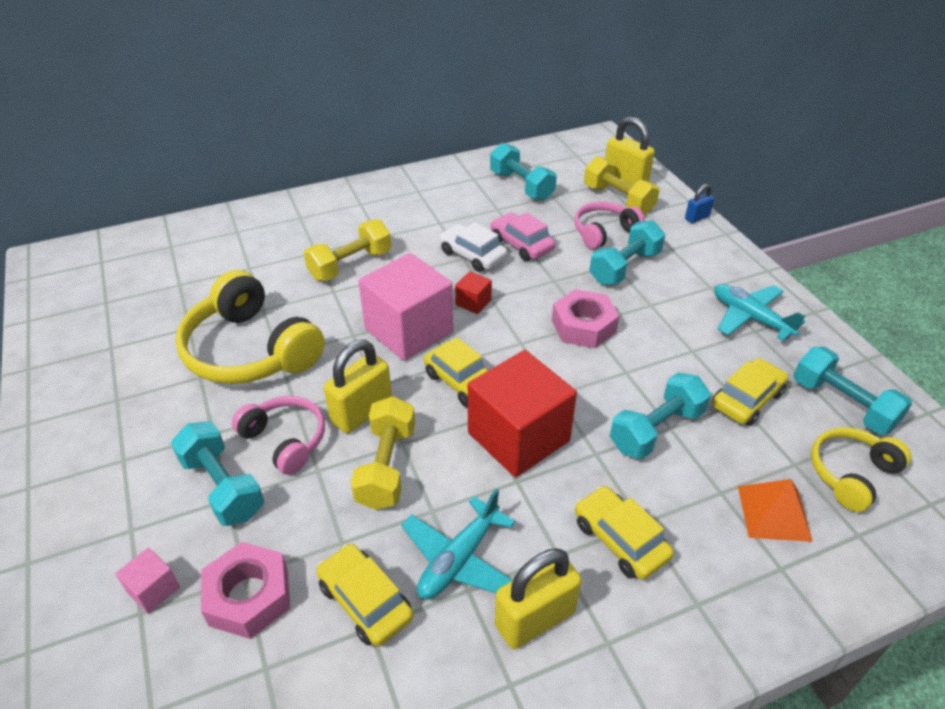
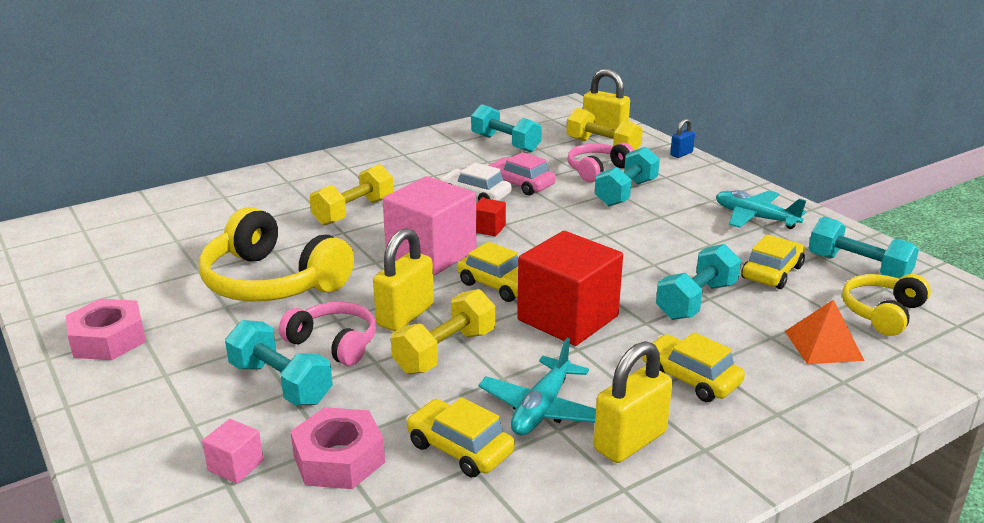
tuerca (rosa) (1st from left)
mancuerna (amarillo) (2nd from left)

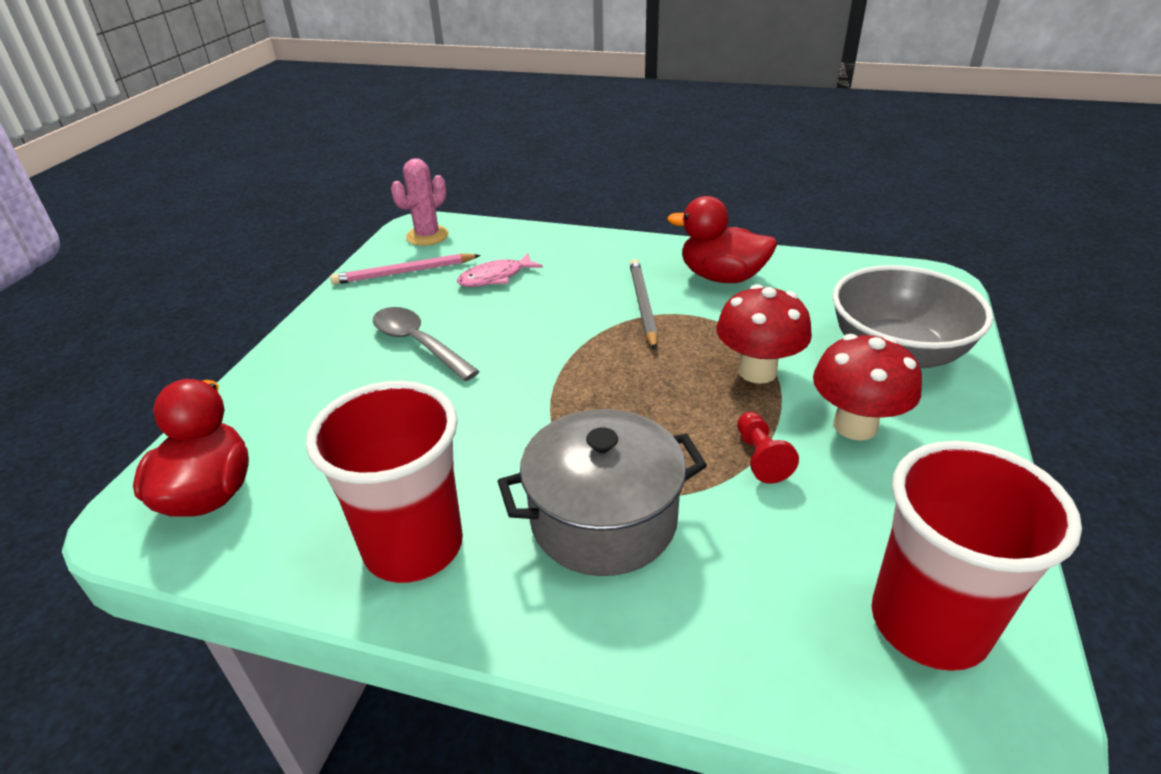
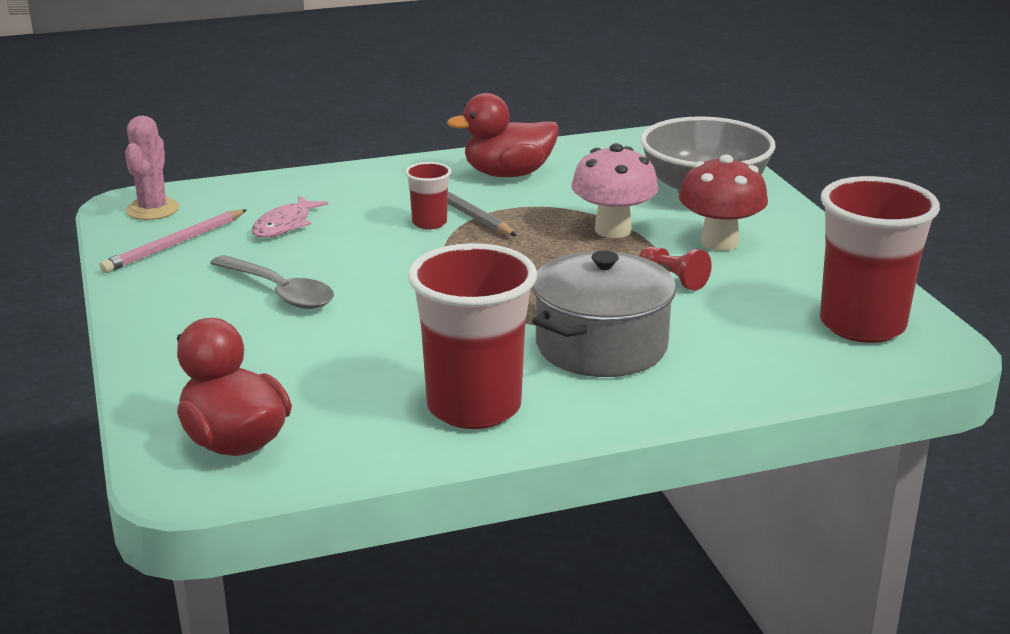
vaso (rojo) (1st from left)
seta (rosa)
cuchara (gris)

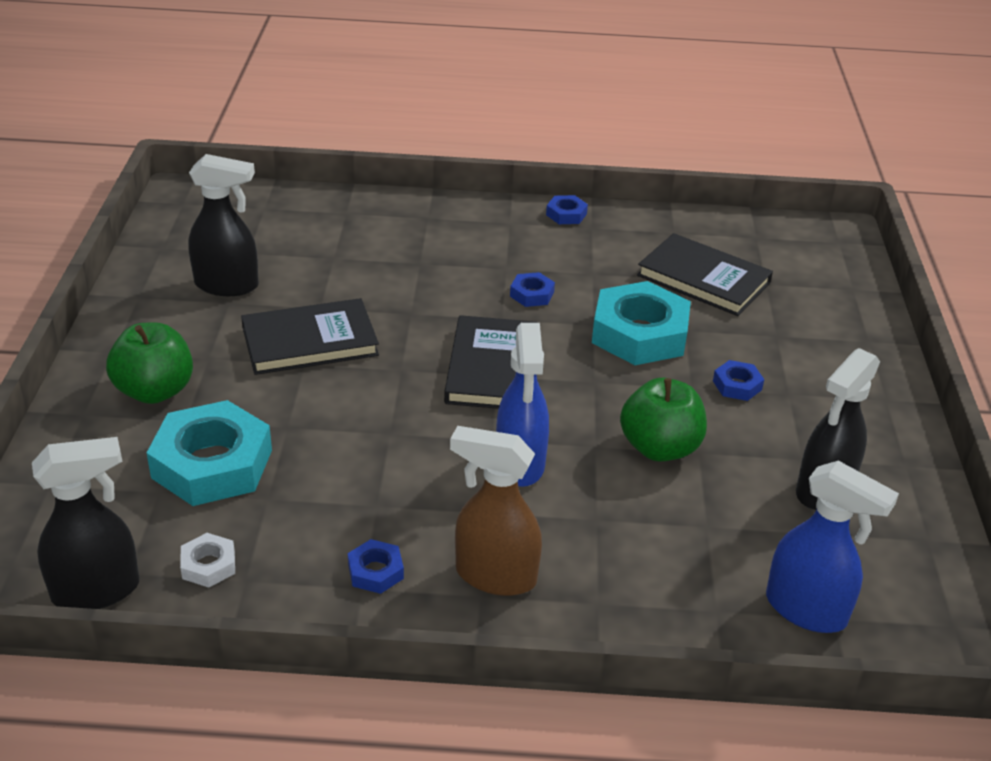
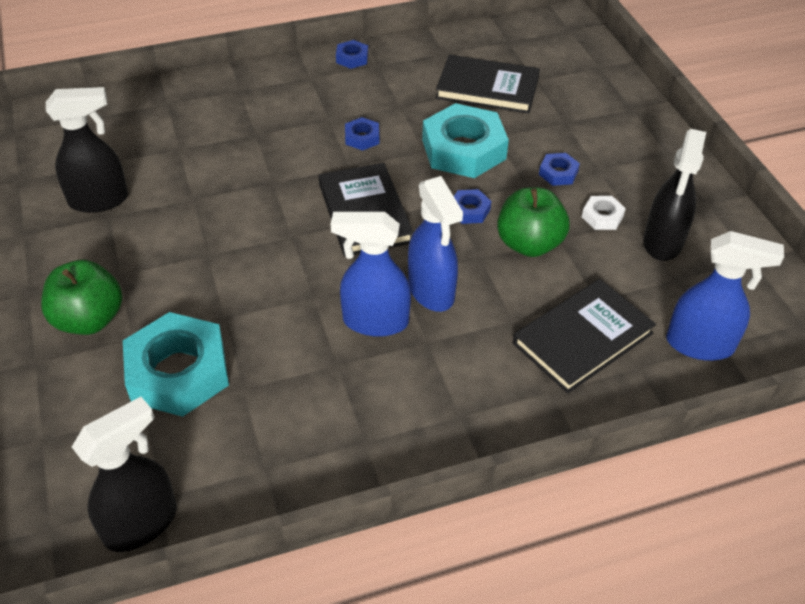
pulverizador (marrón)
pulverizador (azul) (1st from left)
tuerca (blanco)
libro (negro) (3rd from left)
tuerca (azul) (3rd from left)

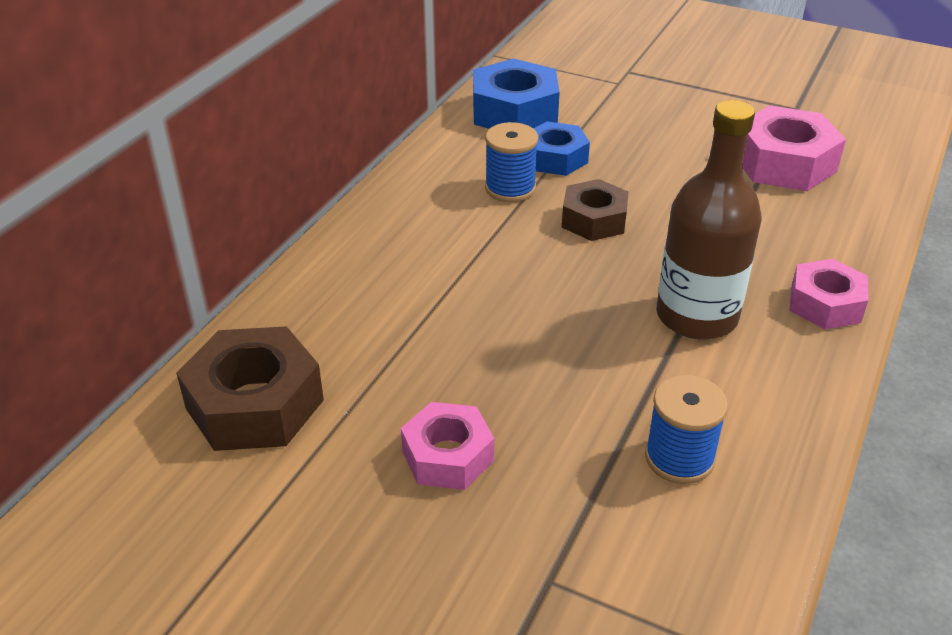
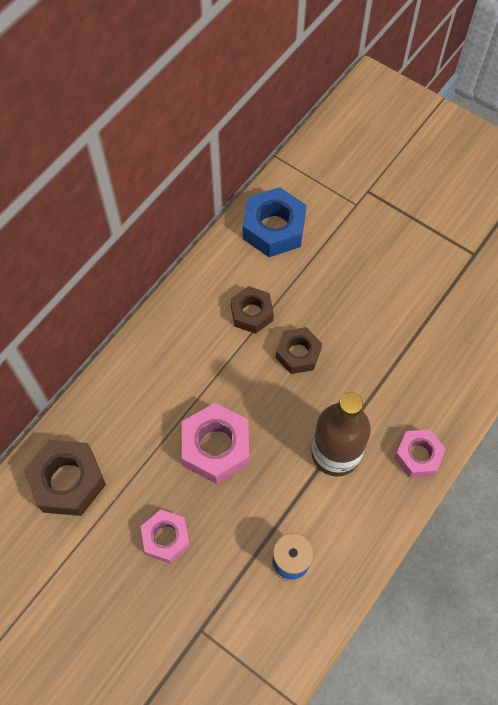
tuerca (azul) (2nd from left in the first image)
tuerca (rosa) (2nd from left)
tuerca (marrón) (2nd from left)

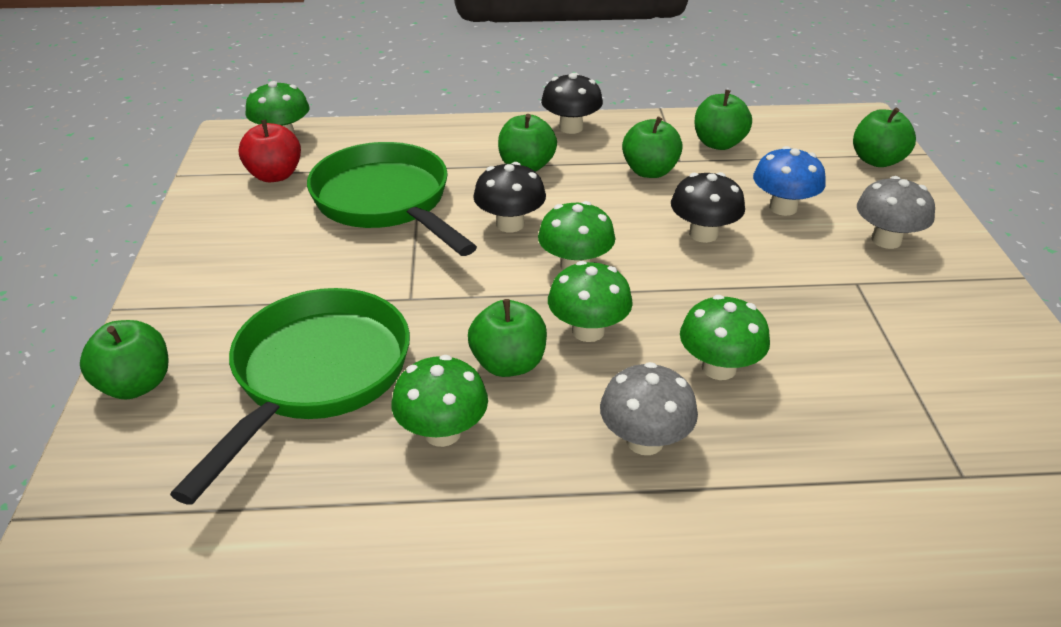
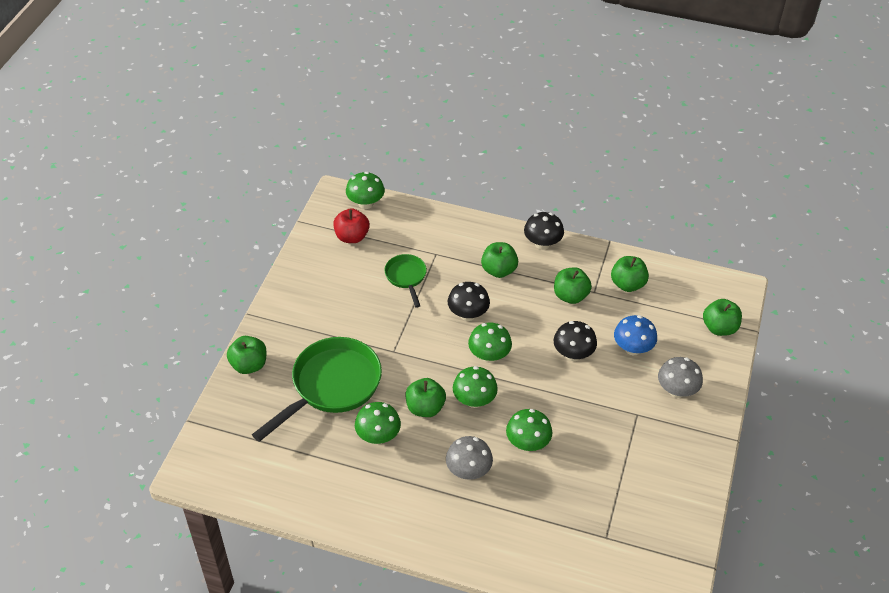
sartén (verde) (2nd from left)

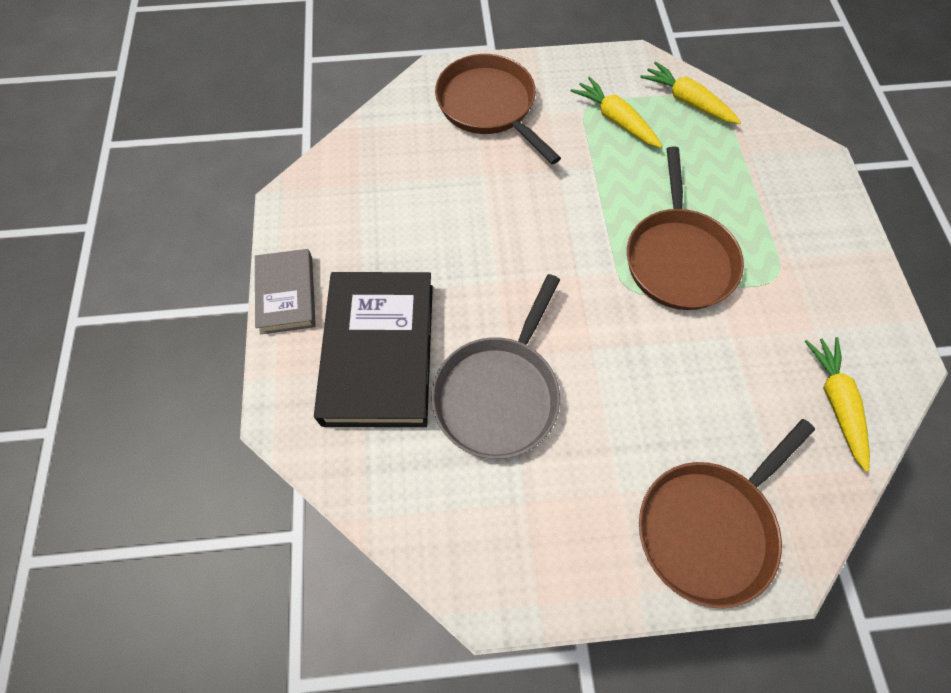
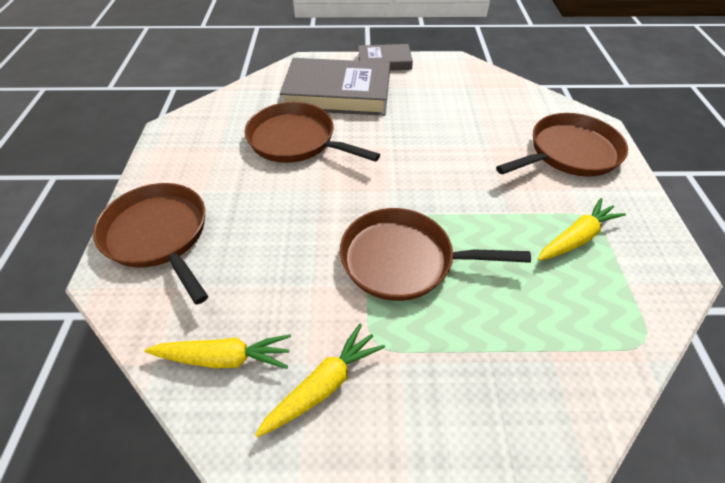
zanahoria (amarillo) (2nd from left)
libro (gris) (1st from left)
sartén (marrón) (2nd from left)

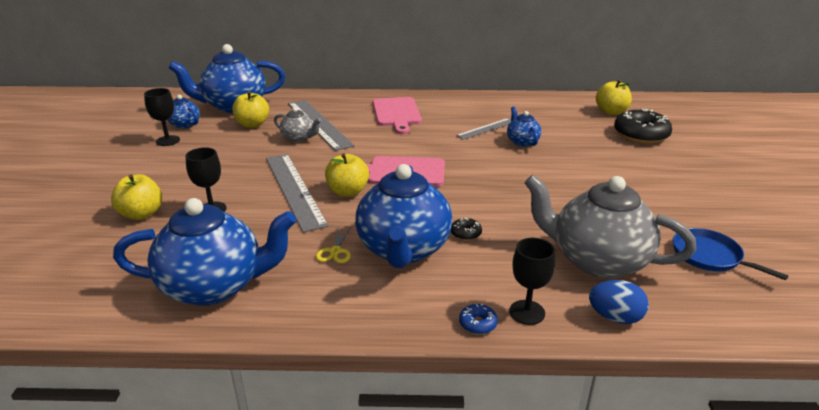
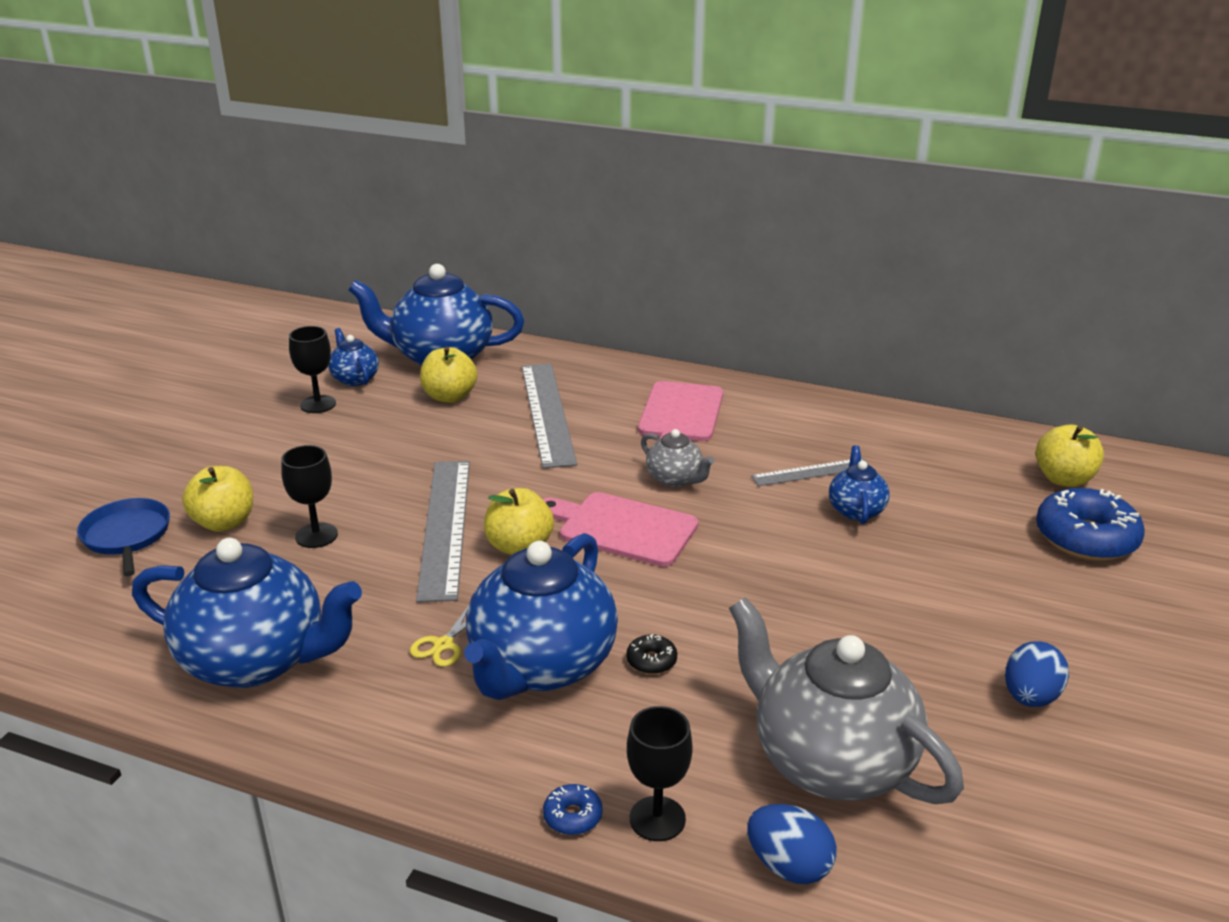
huevo (azul) (2nd from left)
tetera (gris) (1st from left)
sartén (azul)
rosquilla (azul) (2nd from left)

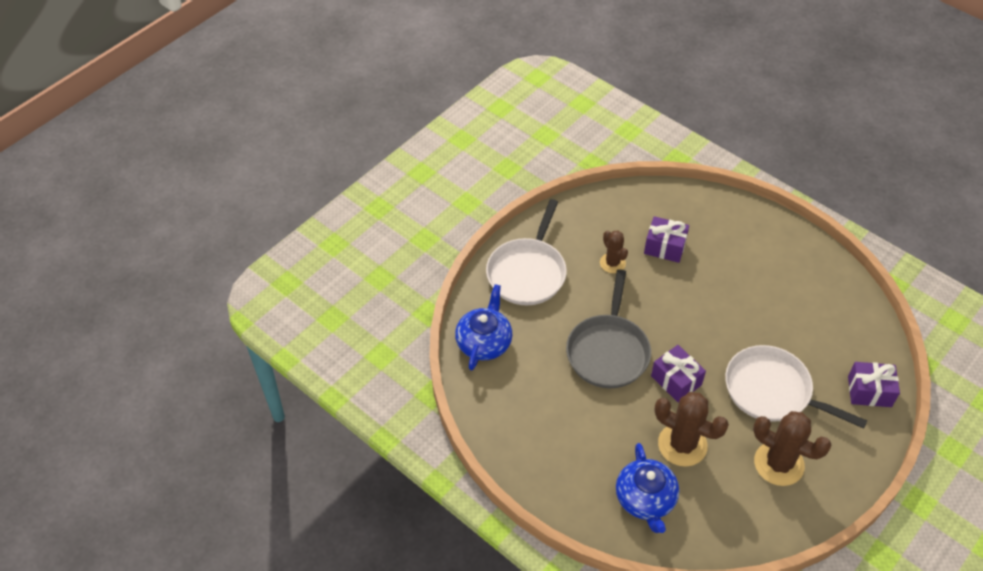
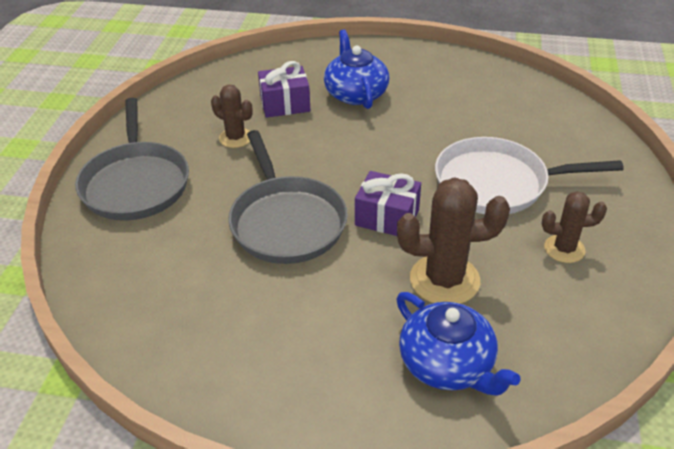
regalo (morado) (3rd from left in the first image)
tetera (azul) (1st from left)
sartén (gris) (1st from left)
cactus (marrón) (3rd from left)

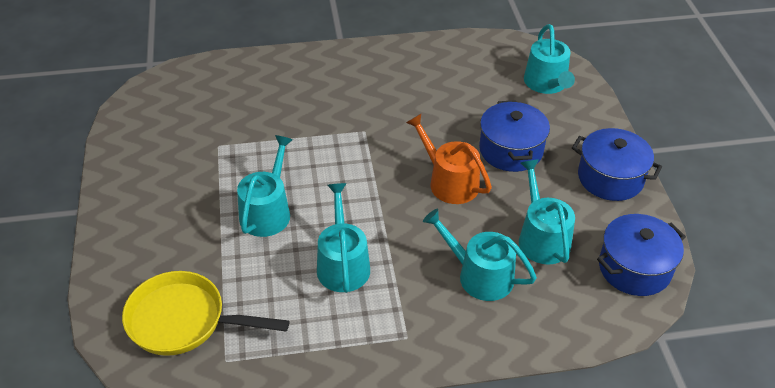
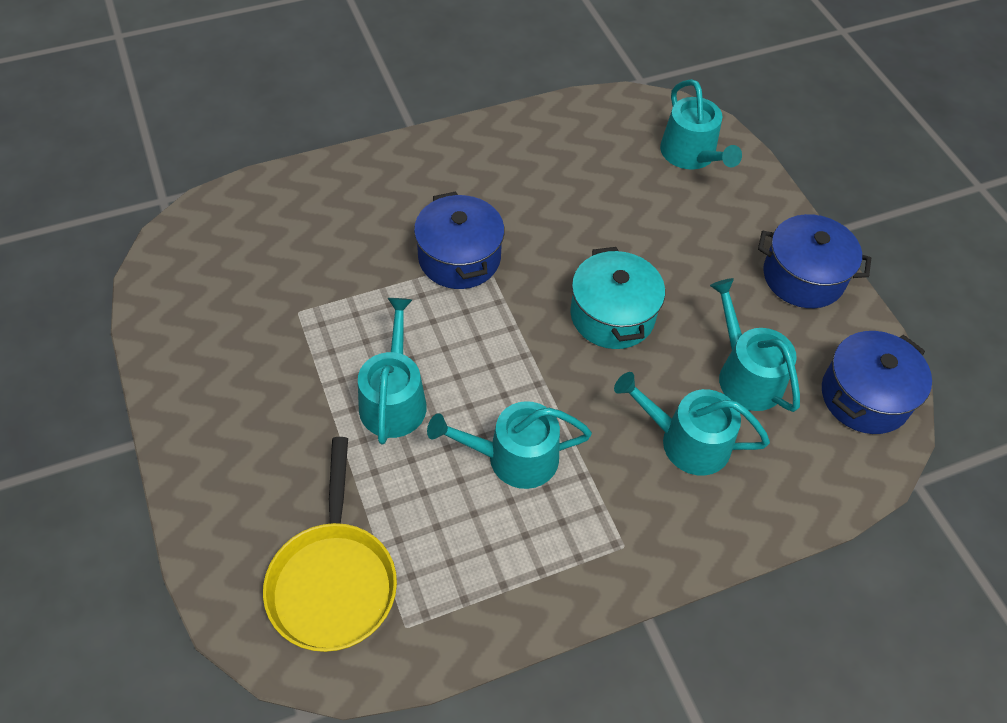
olla (azul) (1st from left)
olla (turquesa)
sartén (amarillo)
regadera (turquesa) (2nd from left)

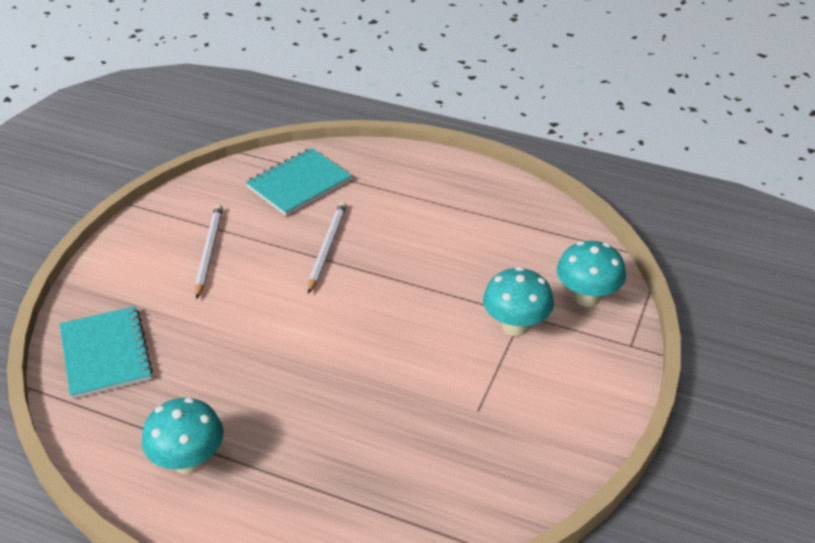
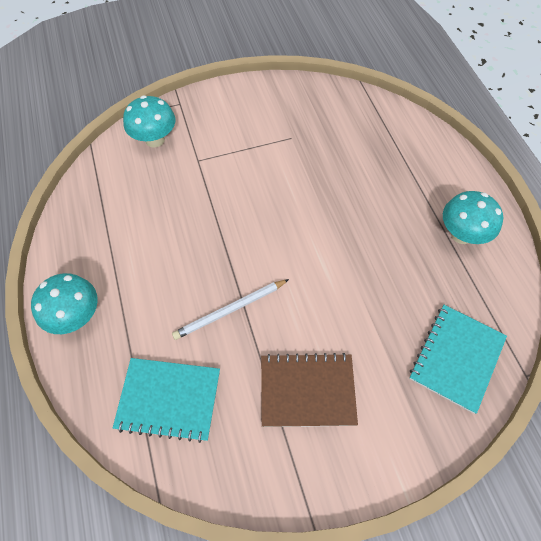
seta (turquesa) (1st from left)
cuaderno (marrón)

